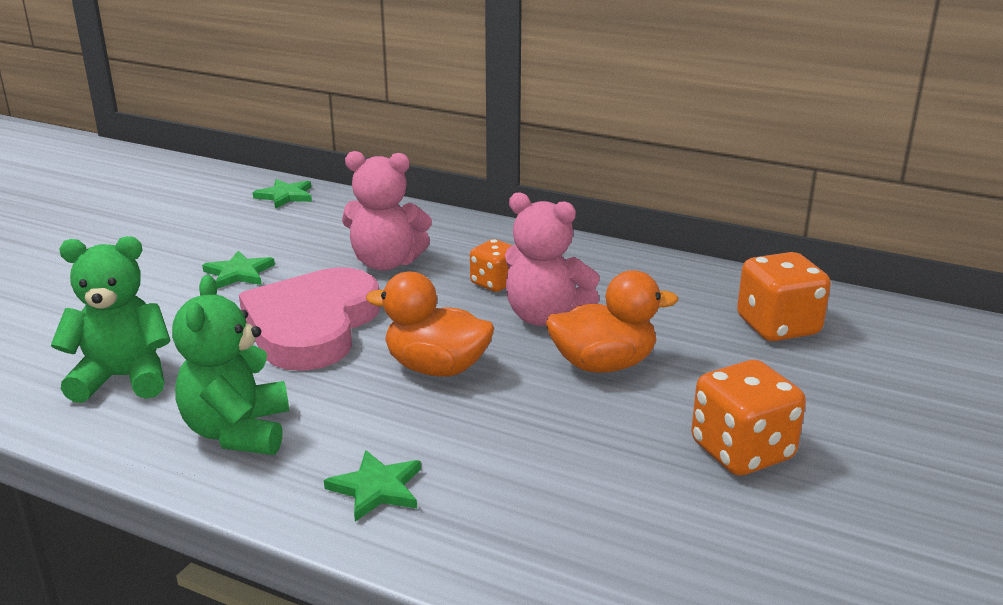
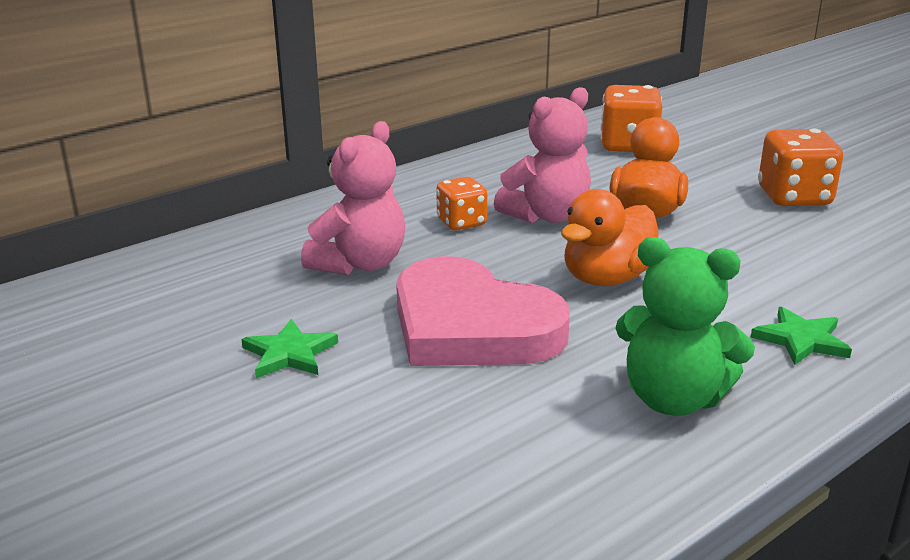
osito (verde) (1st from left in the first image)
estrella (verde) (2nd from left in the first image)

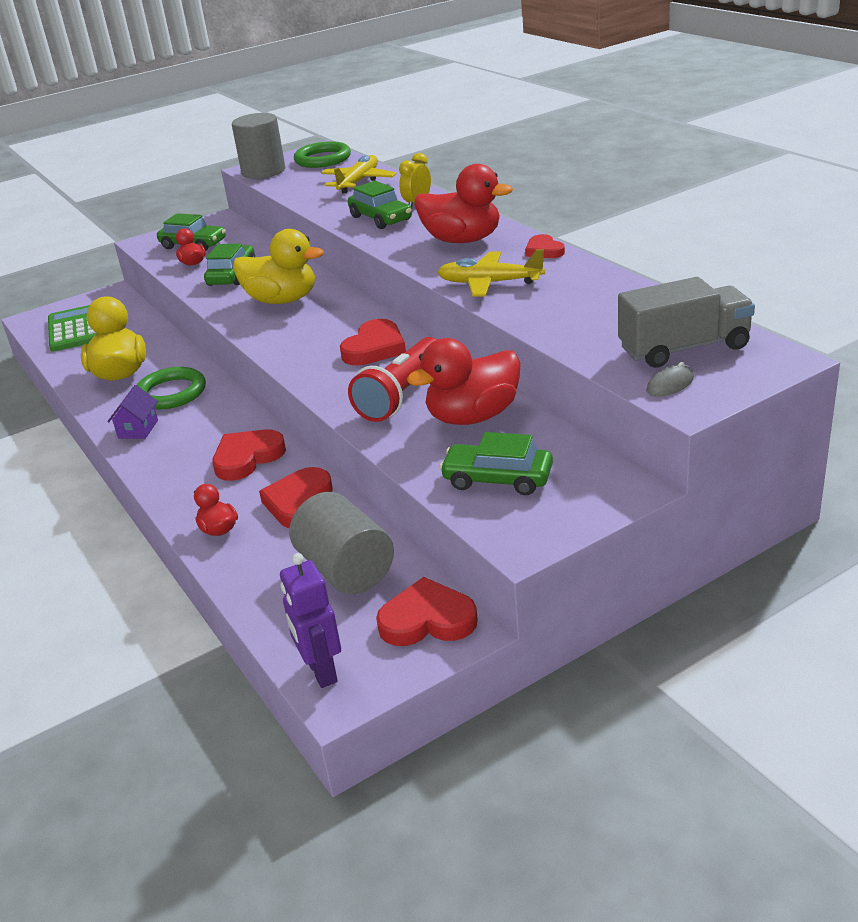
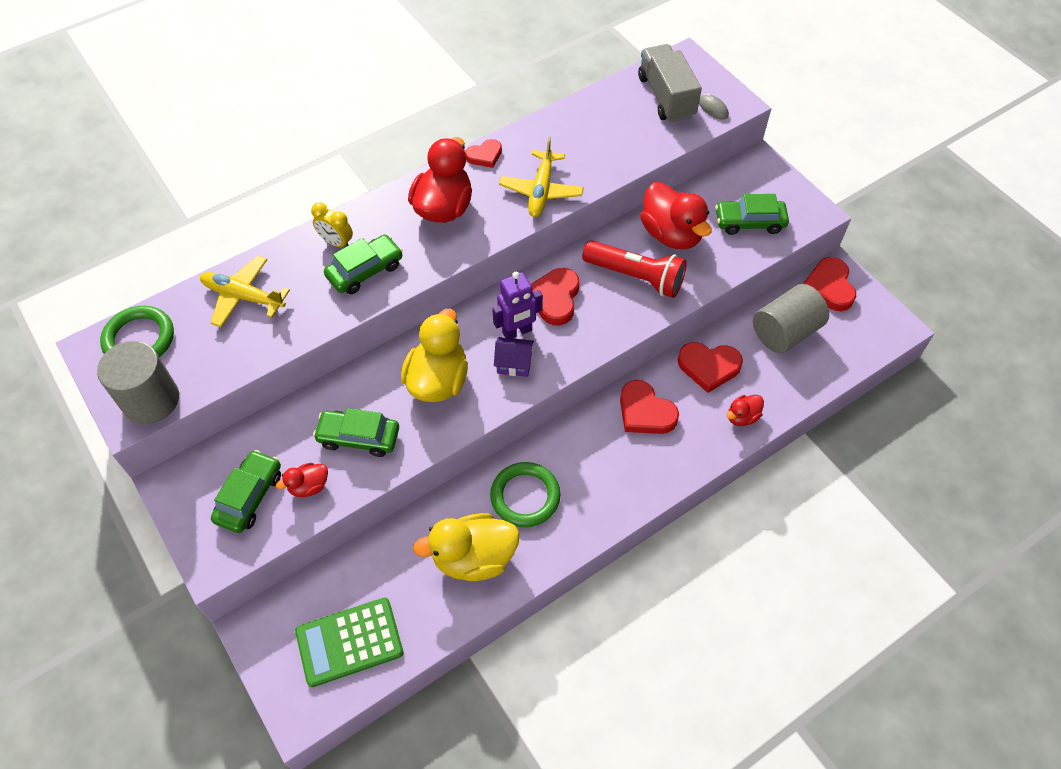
casa (morado)
robot (morado)
corazón (rojo) (2nd from left)
coche (verde) (4th from left)

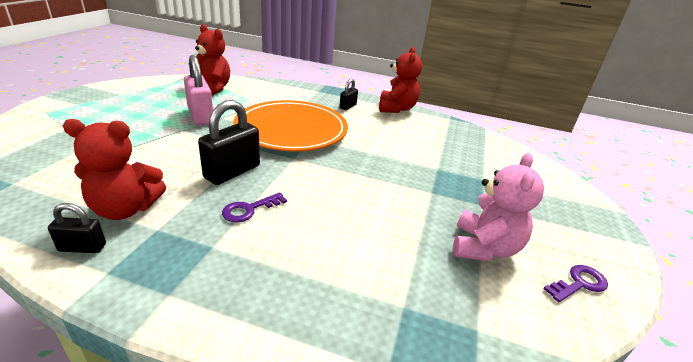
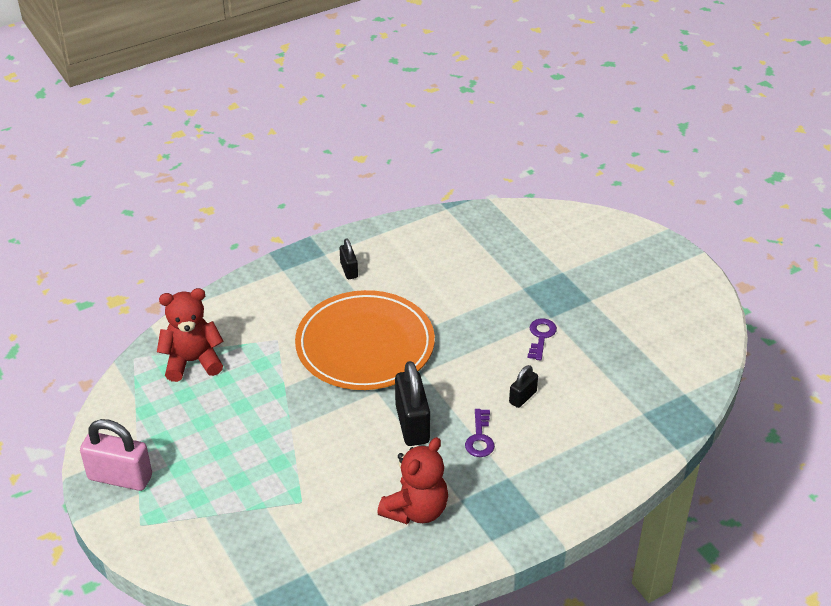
osito (rojo) (3rd from left in the first image)
osito (rosa)
candado (negro) (3rd from left)
candado (rosa)
llave (morado) (2nd from left)

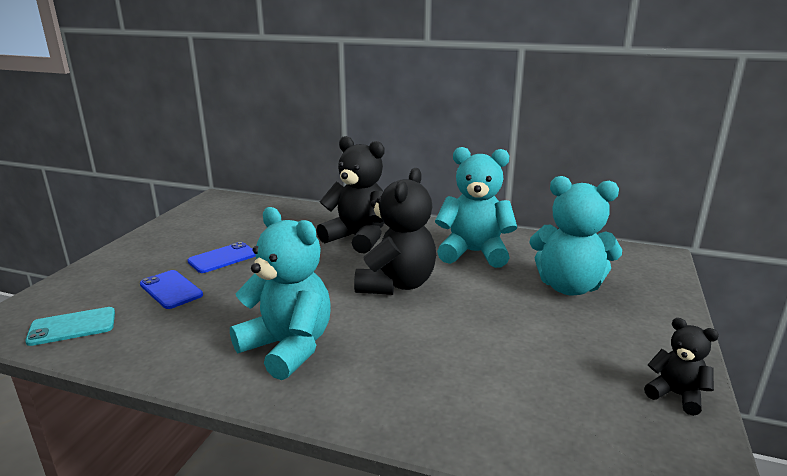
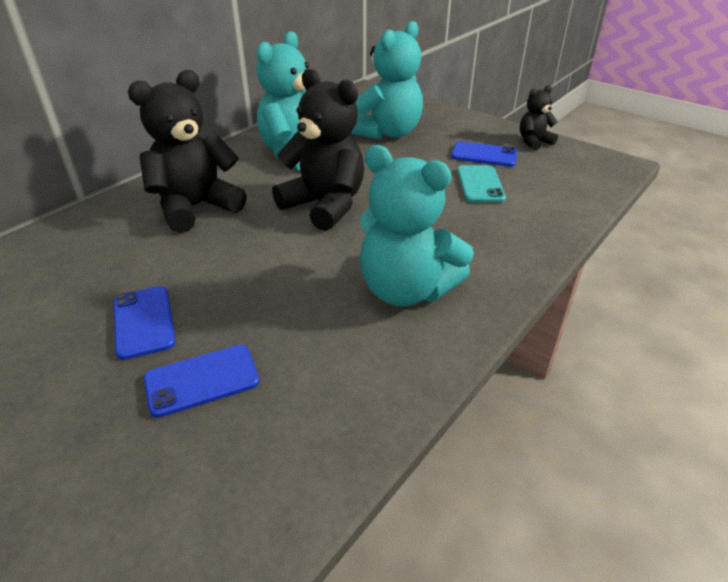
móvil (azul) (3rd from left)
móvil (turquesa)
osito (turquesa) (3rd from left)

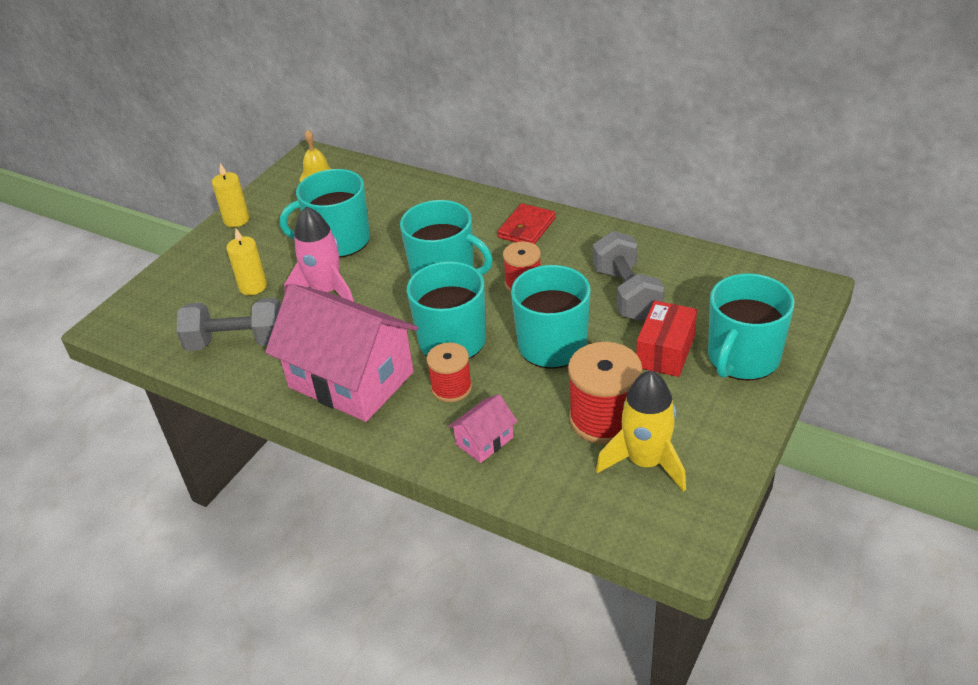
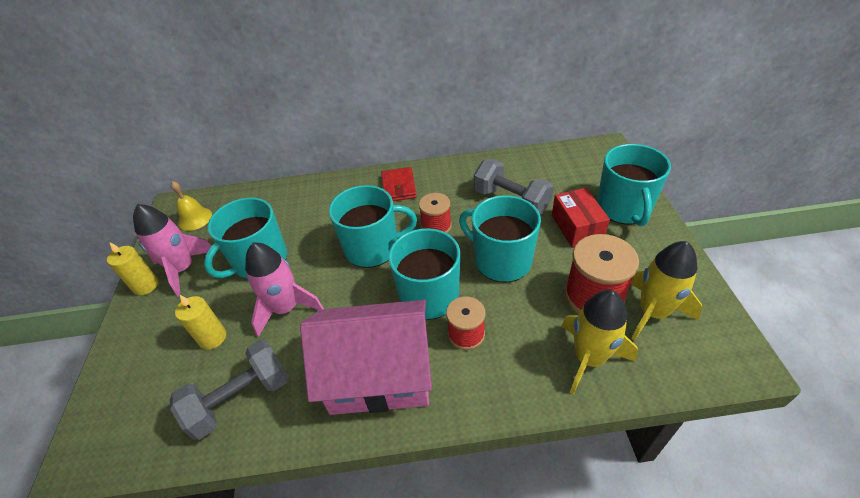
casa (rosa) (2nd from left in the first image)
cohete (rosa) (1st from left)
cohete (amarillo) (1st from left)

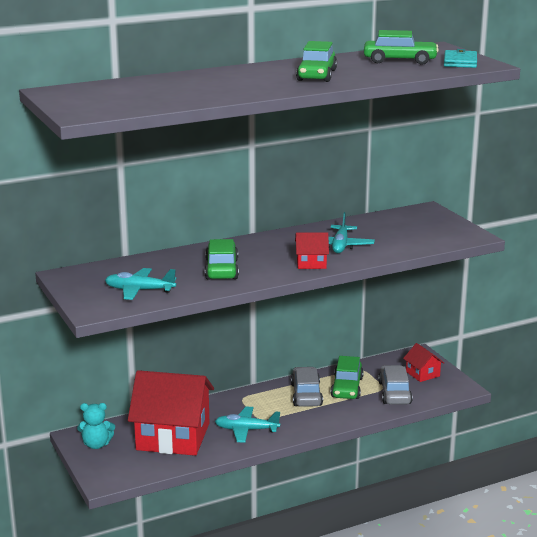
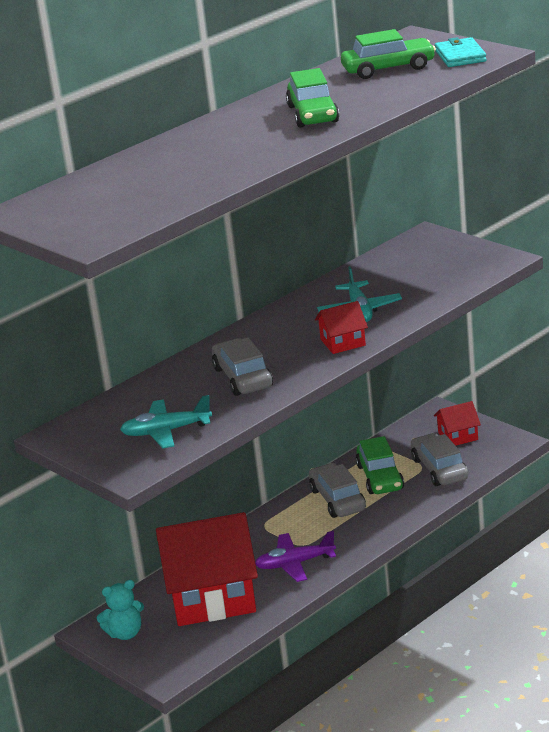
coche (gris) (1st from left)
avión (morado)
casa (rojo) (3rd from left)

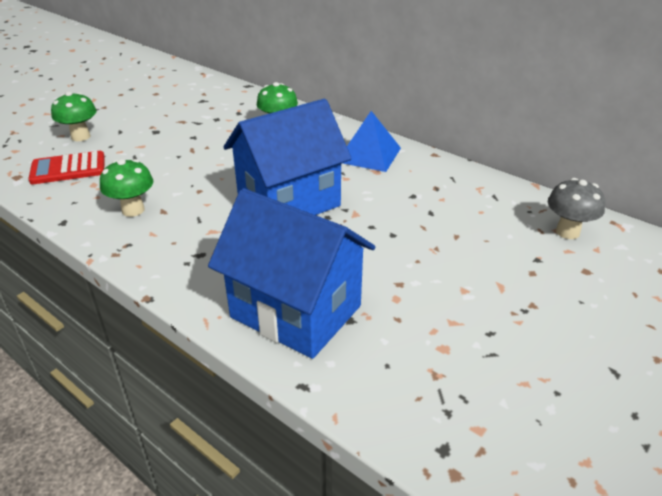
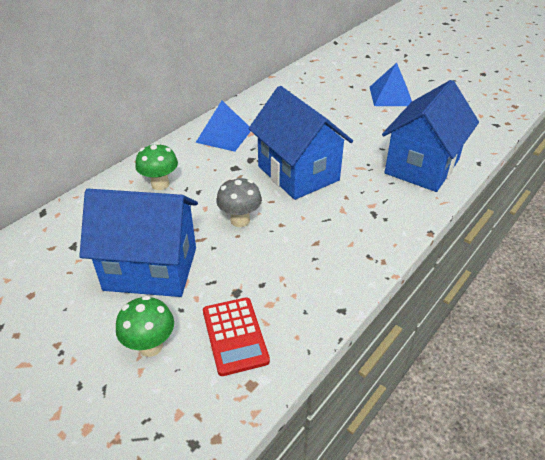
seta (verde) (2nd from left in the first image)
casa (azul) (1st from left)
pirámide (azul) (2nd from left)
seta (gris)

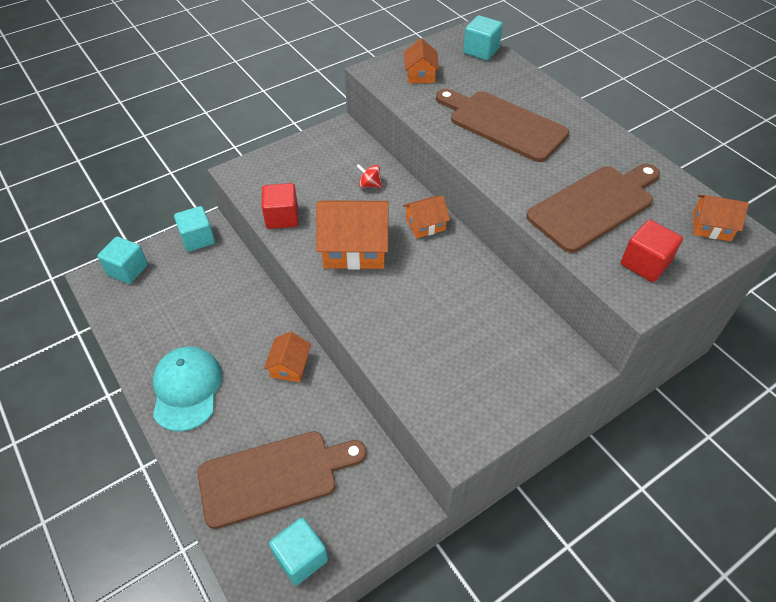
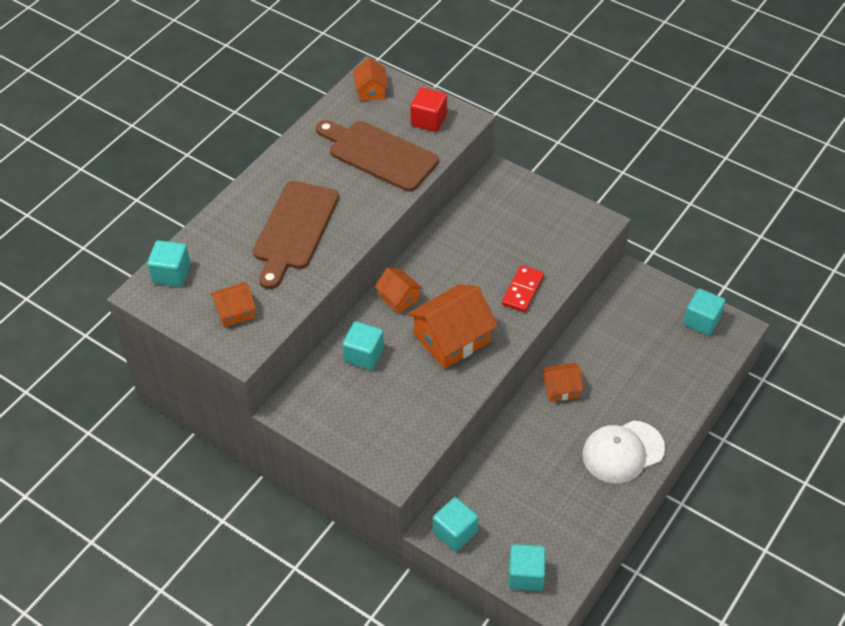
tabla de cortar (marrón) (1st from left in the first image)
cubo (rojo) (1st from left in the first image)
ficha de dominó (rojo)
cubo (turquesa) (2nd from left)
gorra (blanco)
casa (naranja) (4th from left)

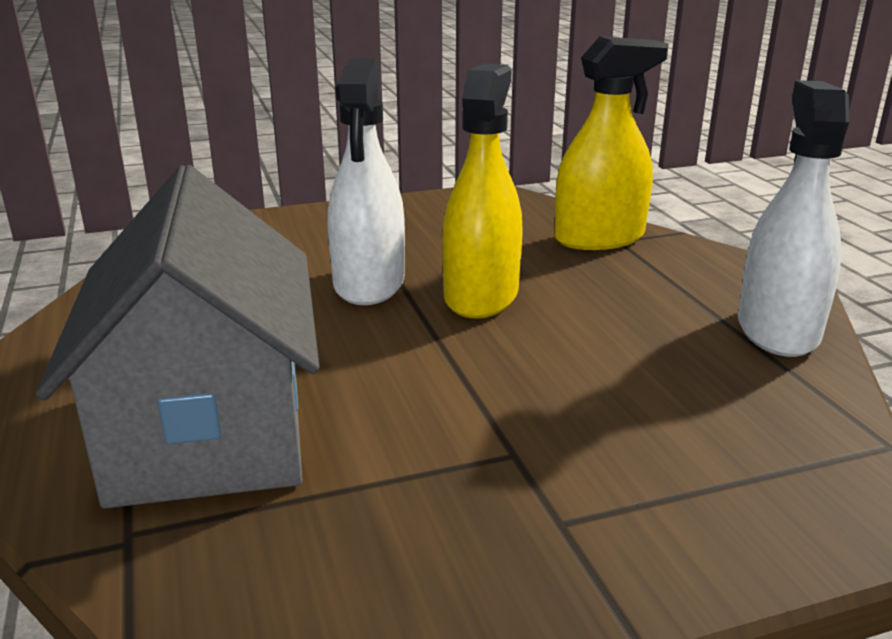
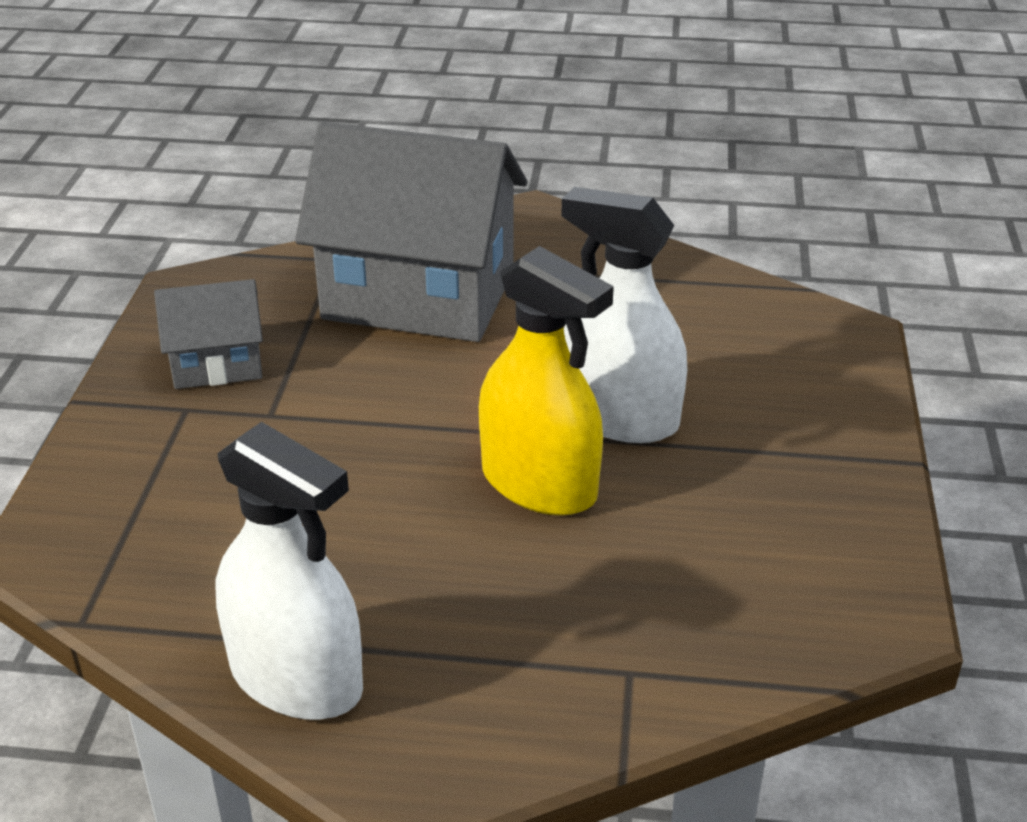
pulverizador (amarillo) (2nd from left in the first image)
casa (gris) (1st from left)

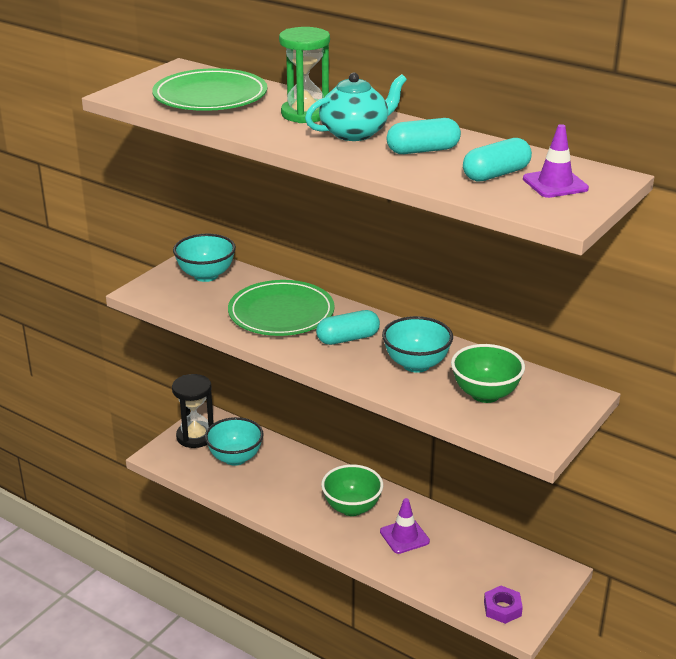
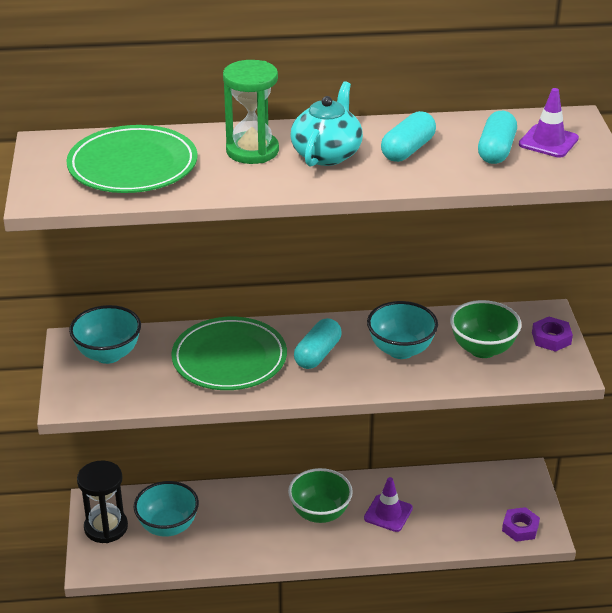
tuerca (morado) (2nd from left)

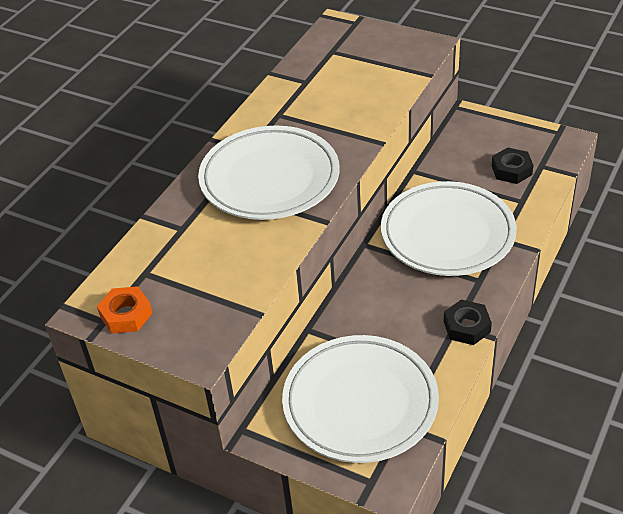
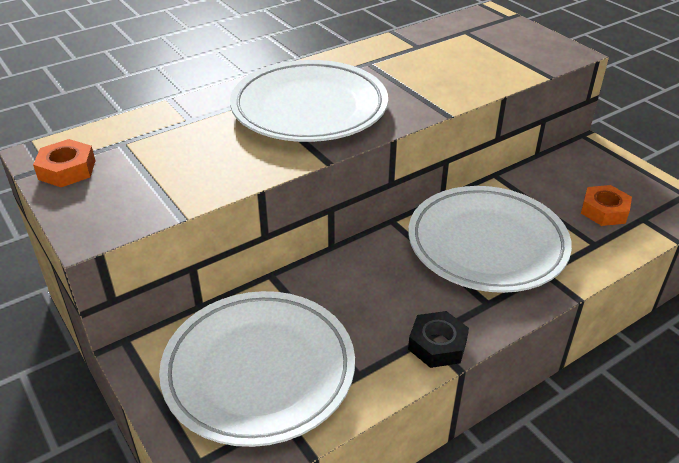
tuerca (naranja) (2nd from left)

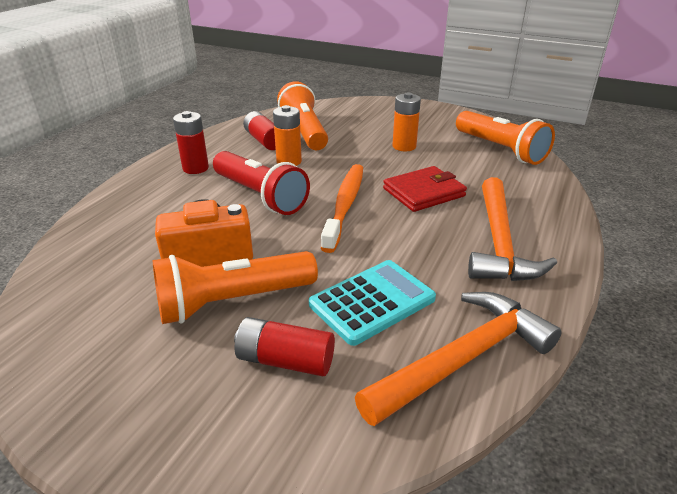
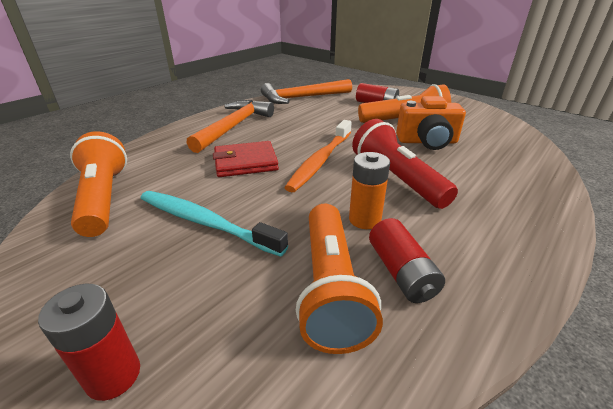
calculadora (turquesa)
pila (rojo) (1st from left)
cepillo de dientes (turquesa)

